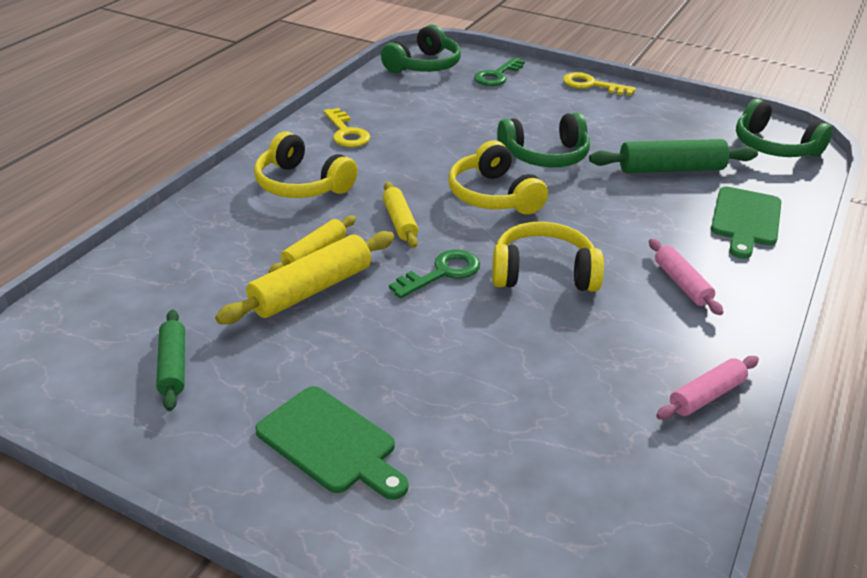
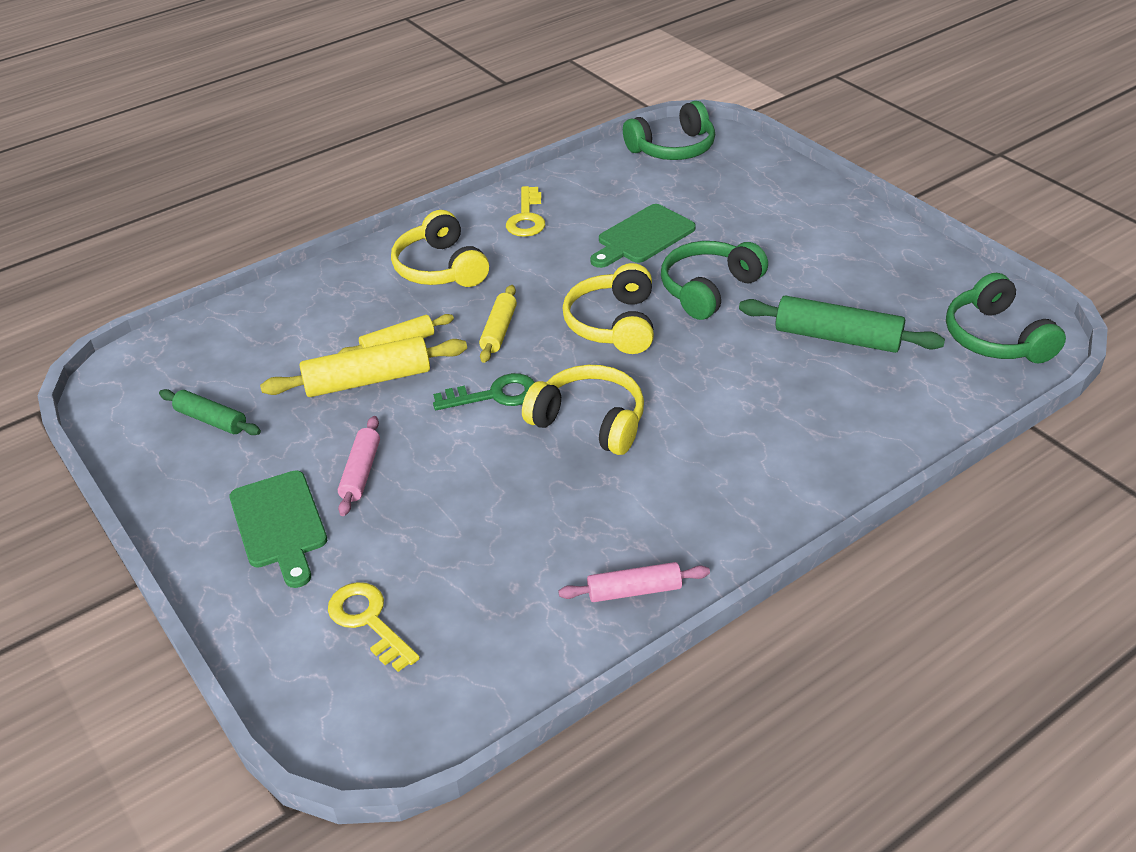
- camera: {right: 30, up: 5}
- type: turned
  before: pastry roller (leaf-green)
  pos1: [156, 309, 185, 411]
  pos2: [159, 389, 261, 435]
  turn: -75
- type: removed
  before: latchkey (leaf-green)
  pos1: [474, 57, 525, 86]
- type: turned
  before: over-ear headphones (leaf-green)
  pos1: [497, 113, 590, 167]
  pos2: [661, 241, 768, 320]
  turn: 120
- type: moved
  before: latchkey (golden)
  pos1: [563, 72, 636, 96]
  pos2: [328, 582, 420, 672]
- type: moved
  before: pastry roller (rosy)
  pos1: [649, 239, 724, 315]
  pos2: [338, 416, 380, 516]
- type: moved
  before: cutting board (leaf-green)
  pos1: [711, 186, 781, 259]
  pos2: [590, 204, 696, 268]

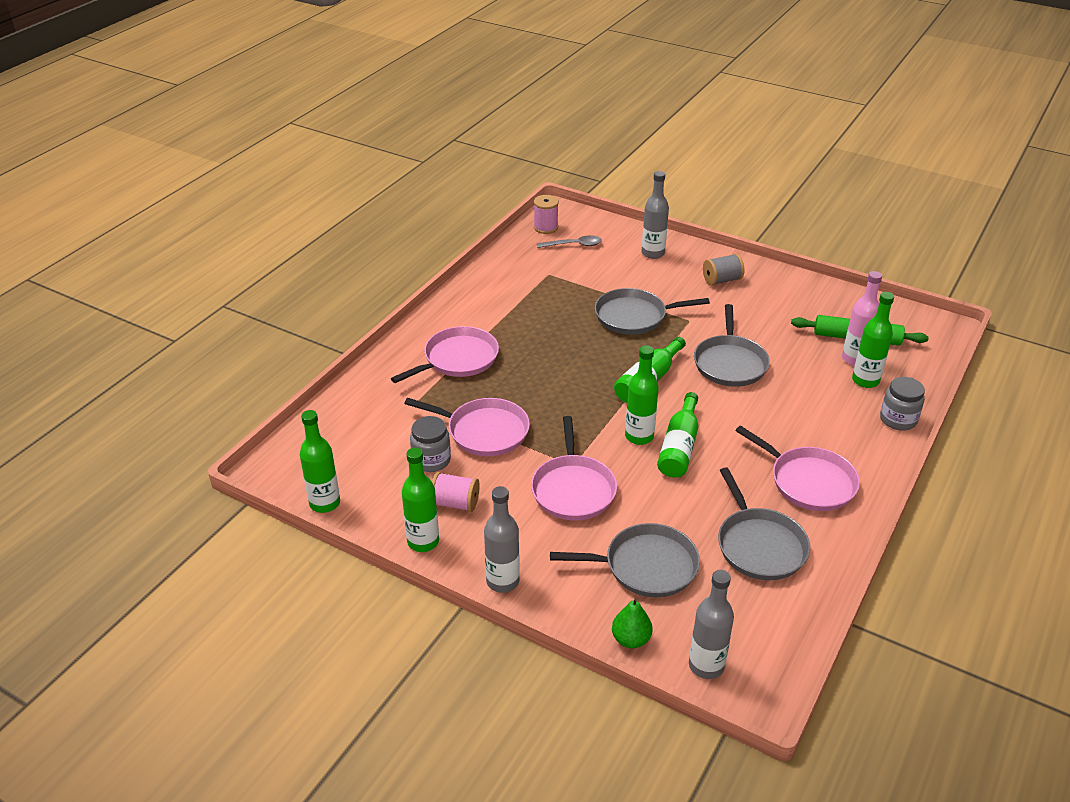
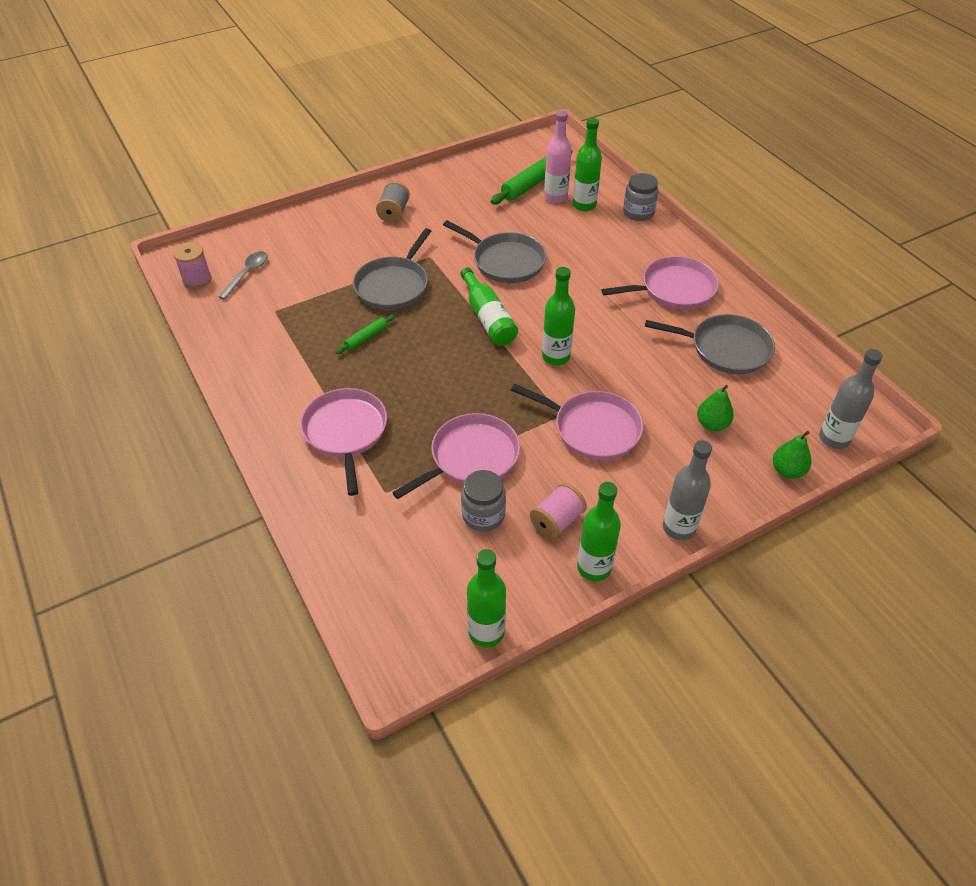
- camera: {right: -60, up: 10}
- type: replaced
  before: frying pan (ash-grey)
  after: pear (leaf-green)
  pos1: [550, 523, 700, 598]
  pos2: [697, 385, 734, 431]
- type: removed
  before: bottle (ash-grey)
  pos1: [642, 171, 669, 259]
- type: removed
  before: bottle (leaf-green)
  pos1: [657, 392, 698, 478]
- type: added
  after: pastry roller (leaf-green)
  pos2: [336, 314, 395, 354]

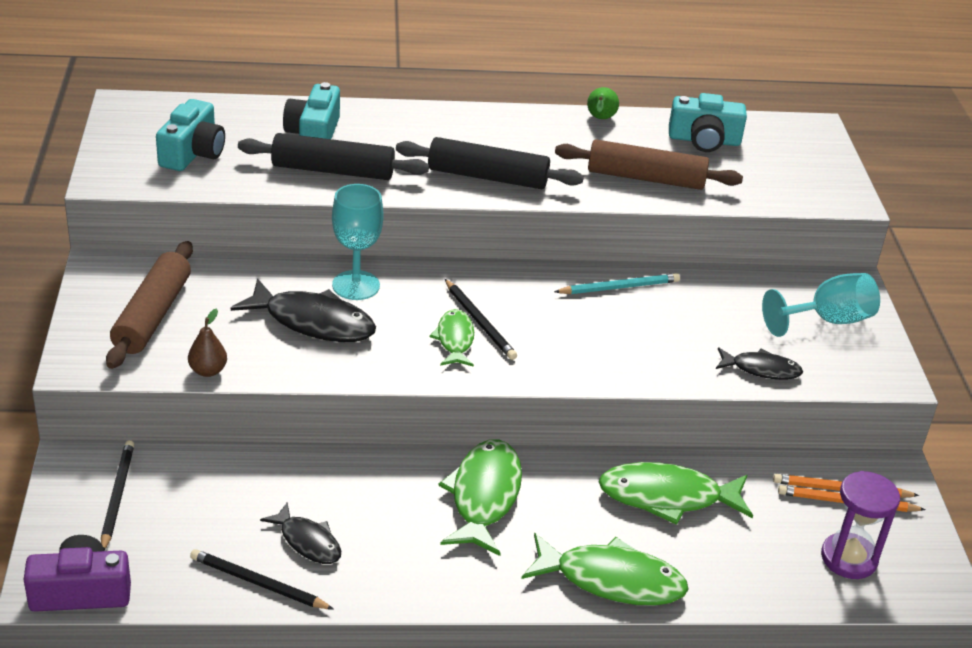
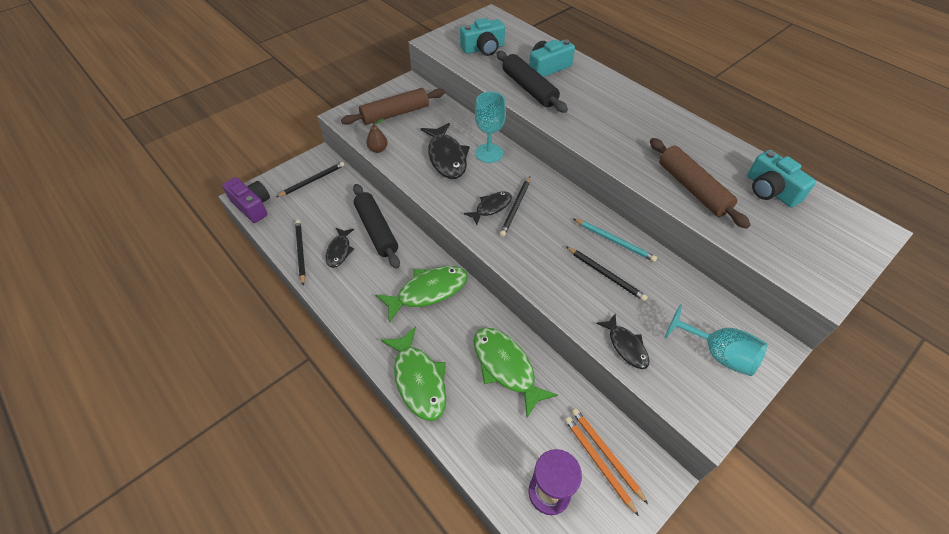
- camera: {right: 55, up: 15}
- type: moved
  before: pastry roller (ebony)
  pos1: [396, 137, 584, 189]
  pos2: [353, 184, 400, 269]
- type: recoloured
  before: fish (leaf-green)
  after: fish (ebony)
  pos1: [430, 309, 474, 367]
  pos2: [464, 191, 512, 225]
- type: removed
  before: pear (leaf-green)
  pos1: [587, 87, 619, 119]
- type: added
  after: lead pencil (ebony)
  pos2: [566, 246, 648, 301]

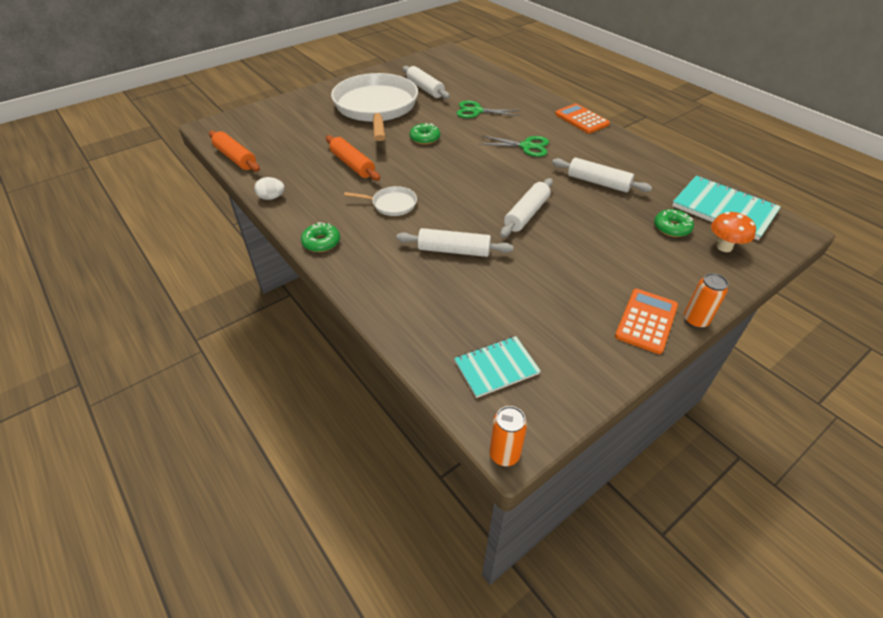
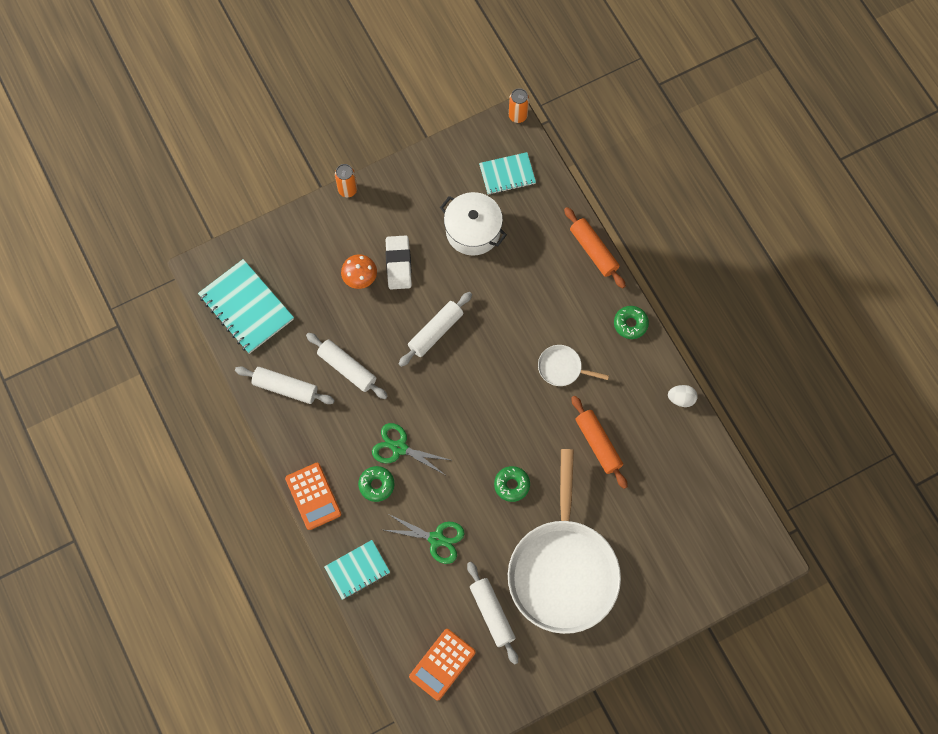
- camera: {right: -170, up: 25}
- type: moved
  before: pastry roller (orange)
  pos1: [209, 130, 260, 172]
  pos2: [564, 207, 626, 288]
- type: moved
  before: pastry roller (white)
  pos1: [396, 228, 513, 257]
  pos2: [235, 366, 335, 404]
- type: moved
  before: adding machine (orange)
  pos1: [615, 289, 678, 354]
  pos2: [409, 629, 476, 701]
- type: moved
  before: doughnut (leaf-green)
  pos1: [654, 209, 694, 237]
  pos2: [358, 466, 395, 502]
- type: moved
  before: toadstool (orange)
  pos1: [711, 212, 756, 252]
  pos2: [341, 254, 377, 289]
- type: added
  after: notebook (teal)
  pos2: [324, 540, 390, 600]
- type: added
  after: eraser (white)
  pos2: [386, 235, 412, 289]
- type: added
  after: pot (white)
  pos2: [440, 192, 507, 256]

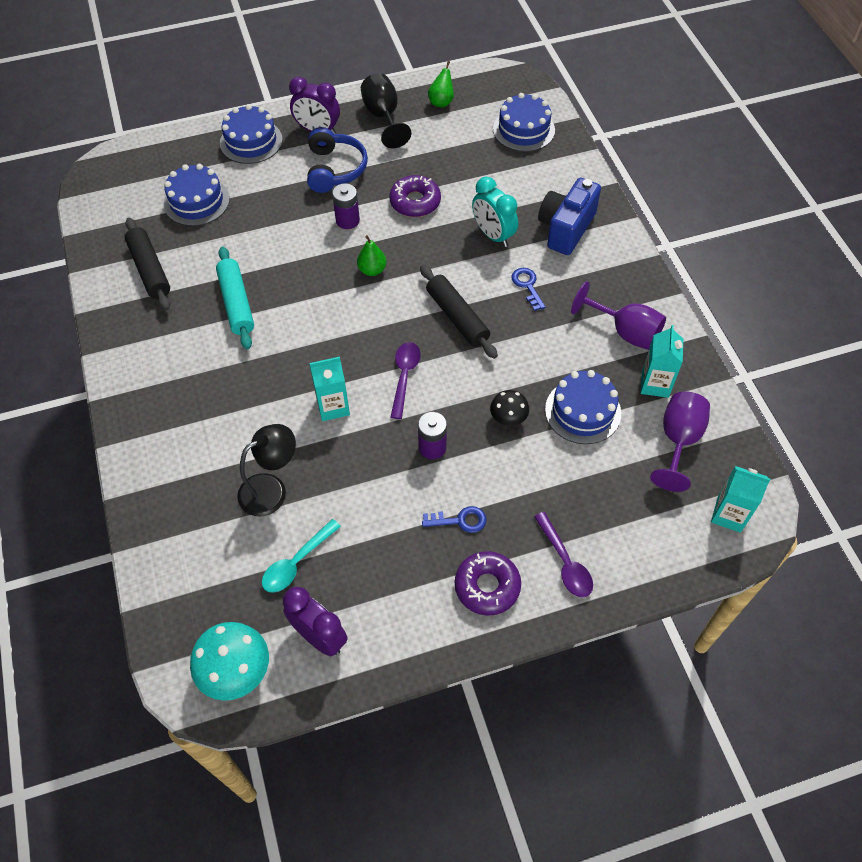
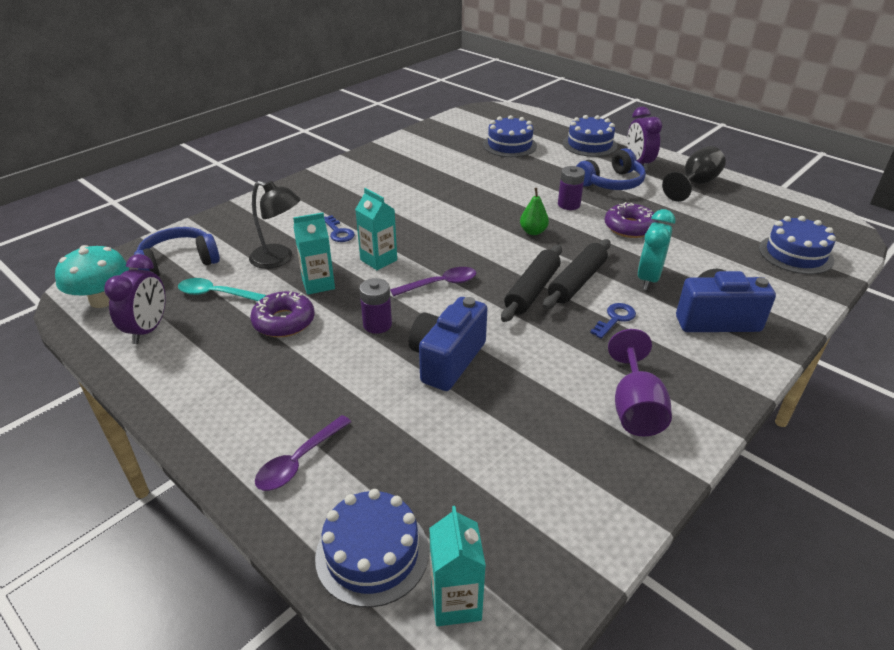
- camera: {right: 60, up: -20}
- type: moved
  before: pastry roller (ebony)
  pos1: [125, 218, 170, 311]
  pos2: [543, 239, 611, 309]
- type: removed
  before: pastry roller (teal)
  pos1: [216, 247, 254, 349]
- type: moved
  before: latchkey (royal blue)
  pos1: [422, 506, 486, 533]
  pos2: [324, 215, 355, 242]
- type: removed
  before: pear (leaf-green)
  pos1: [428, 61, 454, 107]
- type: moved
  before: doughnut (violet)
  pos1: [455, 551, 521, 616]
  pos2: [250, 291, 315, 337]
- type: replaced
  before: toadstool (ebony)
  after: photo camera (royal blue)
  pos1: [490, 390, 529, 426]
  pos2: [409, 297, 487, 391]
- type: moved
  before: cake (royal blue)
  pos1: [545, 370, 621, 444]
  pos2: [315, 489, 429, 607]
- type: moved
  before: carton (teal)
  pos1: [641, 325, 684, 398]
  pos2: [293, 212, 335, 295]
- type: removed
  before: goblet (violet)
  pos1: [650, 391, 710, 492]
- type: added
  after: over-ear headphones (royal blue)
  pos2: [134, 227, 220, 276]

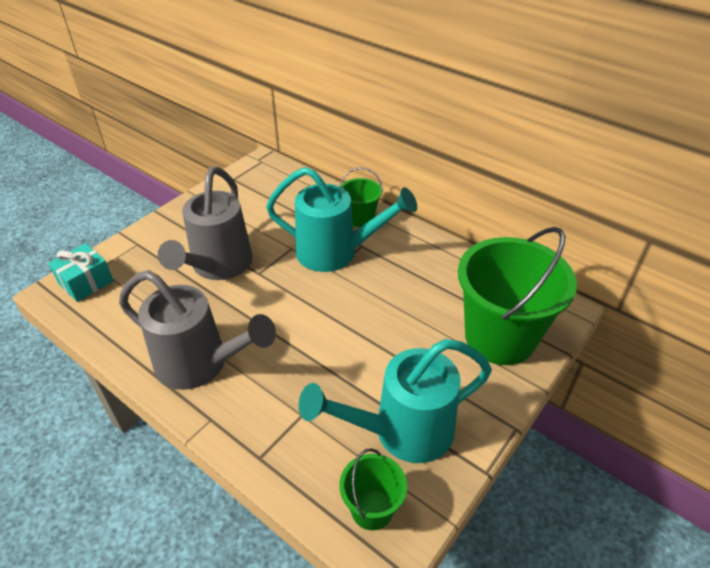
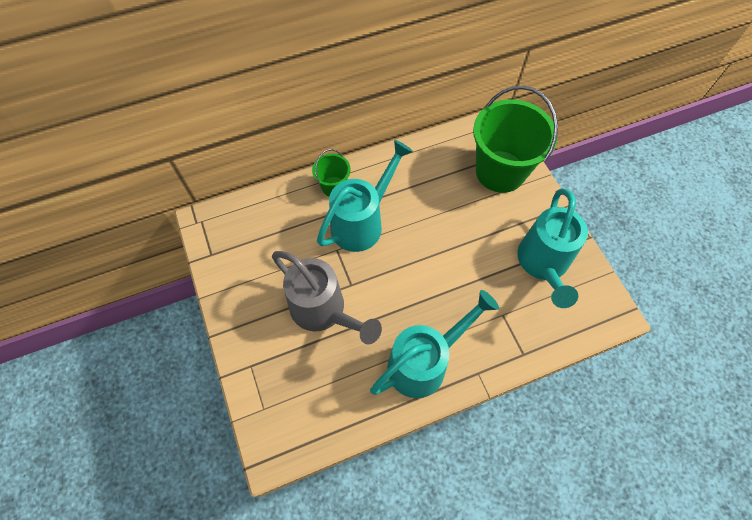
- camera: {right: -60, up: 20}
- type: removed
  before: gift (teal)
  pos1: [48, 243, 114, 302]
- type: recoloured
  before: watering can (ash-grey)
  after: watering can (teal)
  pos1: [119, 270, 276, 390]
  pos2: [370, 290, 499, 398]
- type: removed
  before: sand bucket (leaf-green)
  pos1: [340, 448, 407, 530]

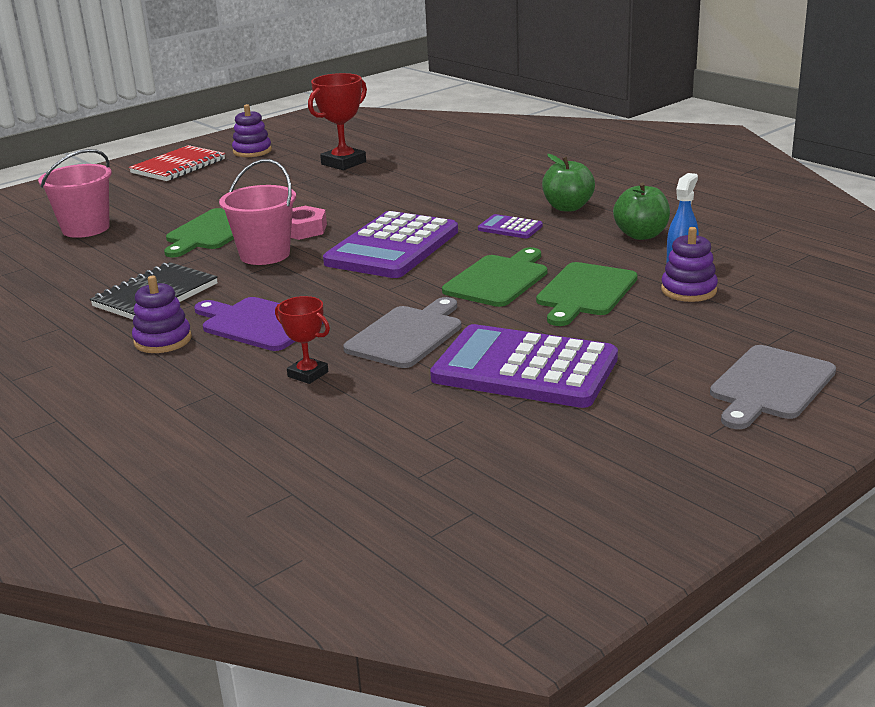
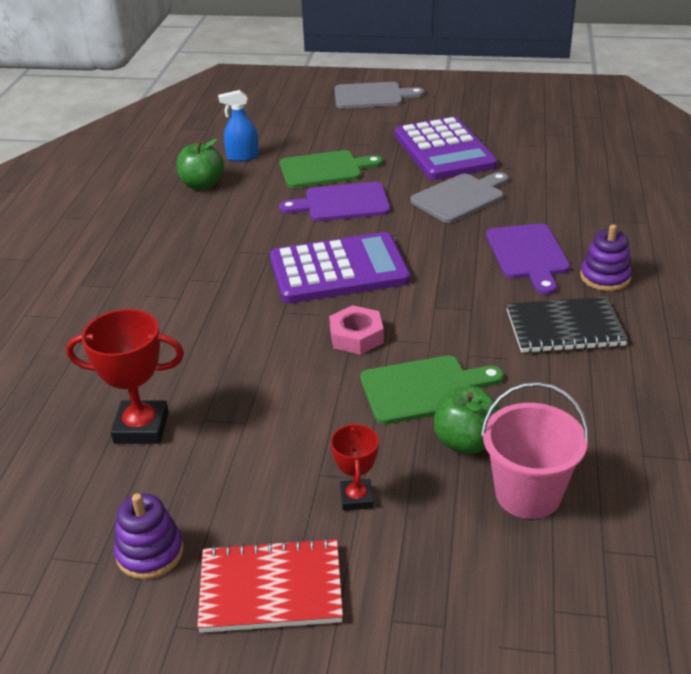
- camera: {right: -130, up: 10}
- type: removed
  before: sand bucket (rosy)
  pos1: [219, 159, 296, 265]
- type: moved
  before: prize cup (scarlet)
  pos1: [275, 296, 330, 384]
  pos2: [330, 423, 379, 511]
- type: turned
  before: cutting board (ash-grey)
  pos1: [343, 297, 462, 368]
  pos2: [410, 172, 509, 223]
  turn: 150
- type: recoloured
  before: cutting board (leaf-green)
  after: cutting board (violet)
  pos1: [442, 247, 547, 307]
  pos2: [279, 182, 390, 221]
- type: removed
  before: adding machine (violet)
  pos1: [478, 214, 543, 238]
- type: moved
  before: apple fruit (leaf-green)
  pos1: [542, 154, 595, 212]
  pos2: [434, 386, 500, 454]
- type: removed
  before: stacking rings (violet)
  pos1: [661, 227, 718, 302]

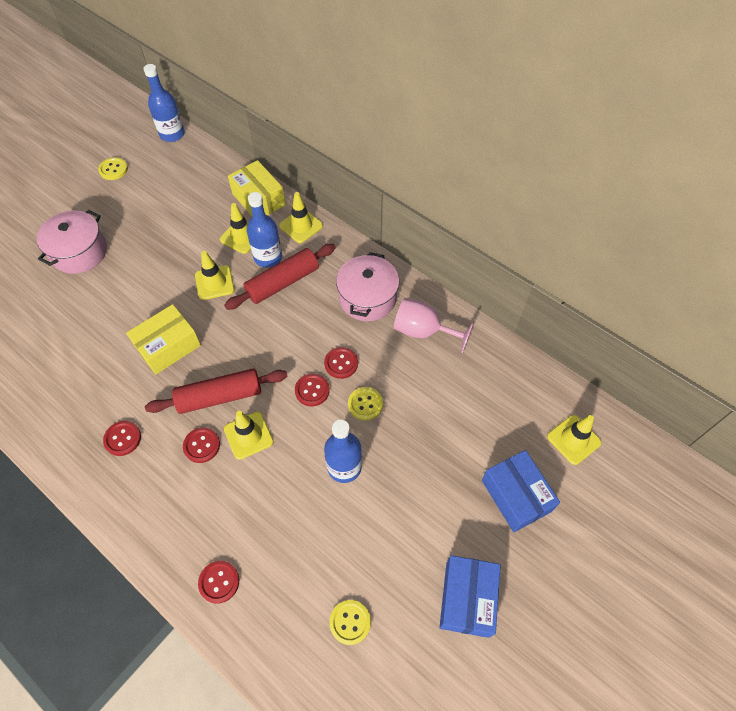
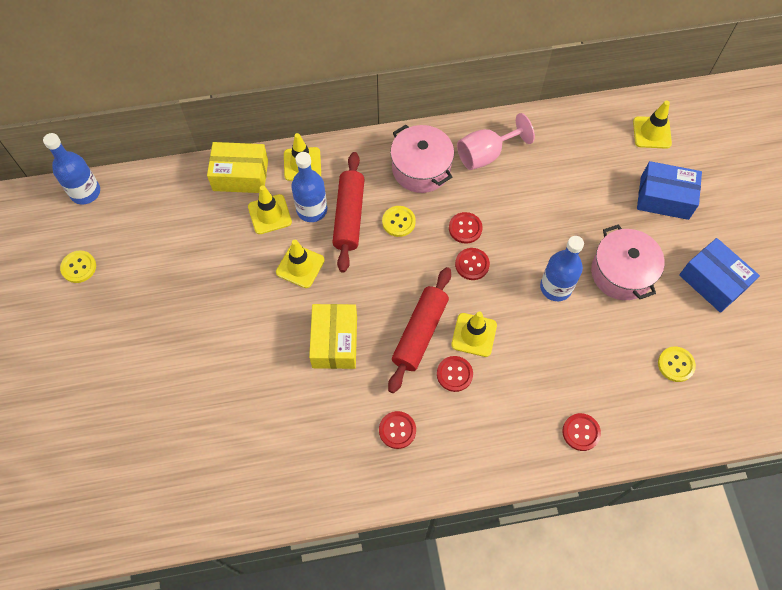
- camera: {right: -50, up: 5}
- type: moved
  before: pot (rosy)
  pos1: [37, 210, 107, 274]
  pos2: [591, 224, 665, 300]
- type: moved
  before: button (golden)
  pos1: [348, 387, 383, 420]
  pos2: [382, 206, 416, 237]

